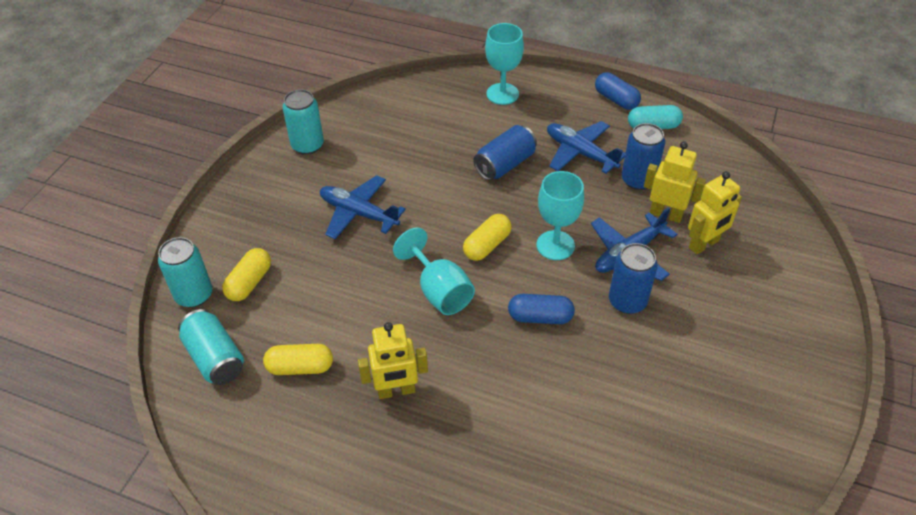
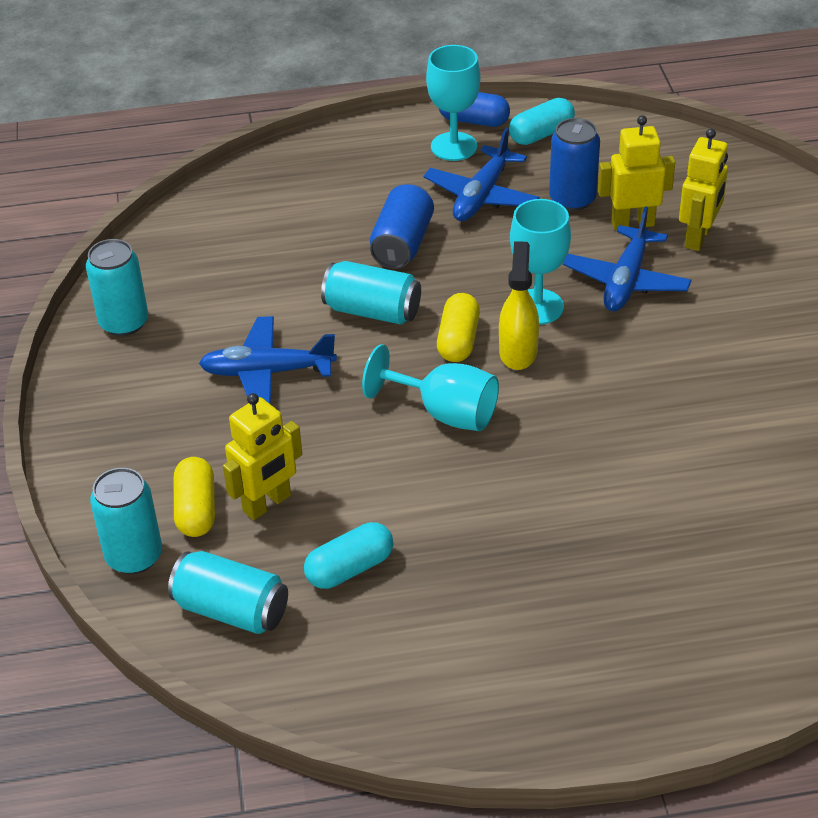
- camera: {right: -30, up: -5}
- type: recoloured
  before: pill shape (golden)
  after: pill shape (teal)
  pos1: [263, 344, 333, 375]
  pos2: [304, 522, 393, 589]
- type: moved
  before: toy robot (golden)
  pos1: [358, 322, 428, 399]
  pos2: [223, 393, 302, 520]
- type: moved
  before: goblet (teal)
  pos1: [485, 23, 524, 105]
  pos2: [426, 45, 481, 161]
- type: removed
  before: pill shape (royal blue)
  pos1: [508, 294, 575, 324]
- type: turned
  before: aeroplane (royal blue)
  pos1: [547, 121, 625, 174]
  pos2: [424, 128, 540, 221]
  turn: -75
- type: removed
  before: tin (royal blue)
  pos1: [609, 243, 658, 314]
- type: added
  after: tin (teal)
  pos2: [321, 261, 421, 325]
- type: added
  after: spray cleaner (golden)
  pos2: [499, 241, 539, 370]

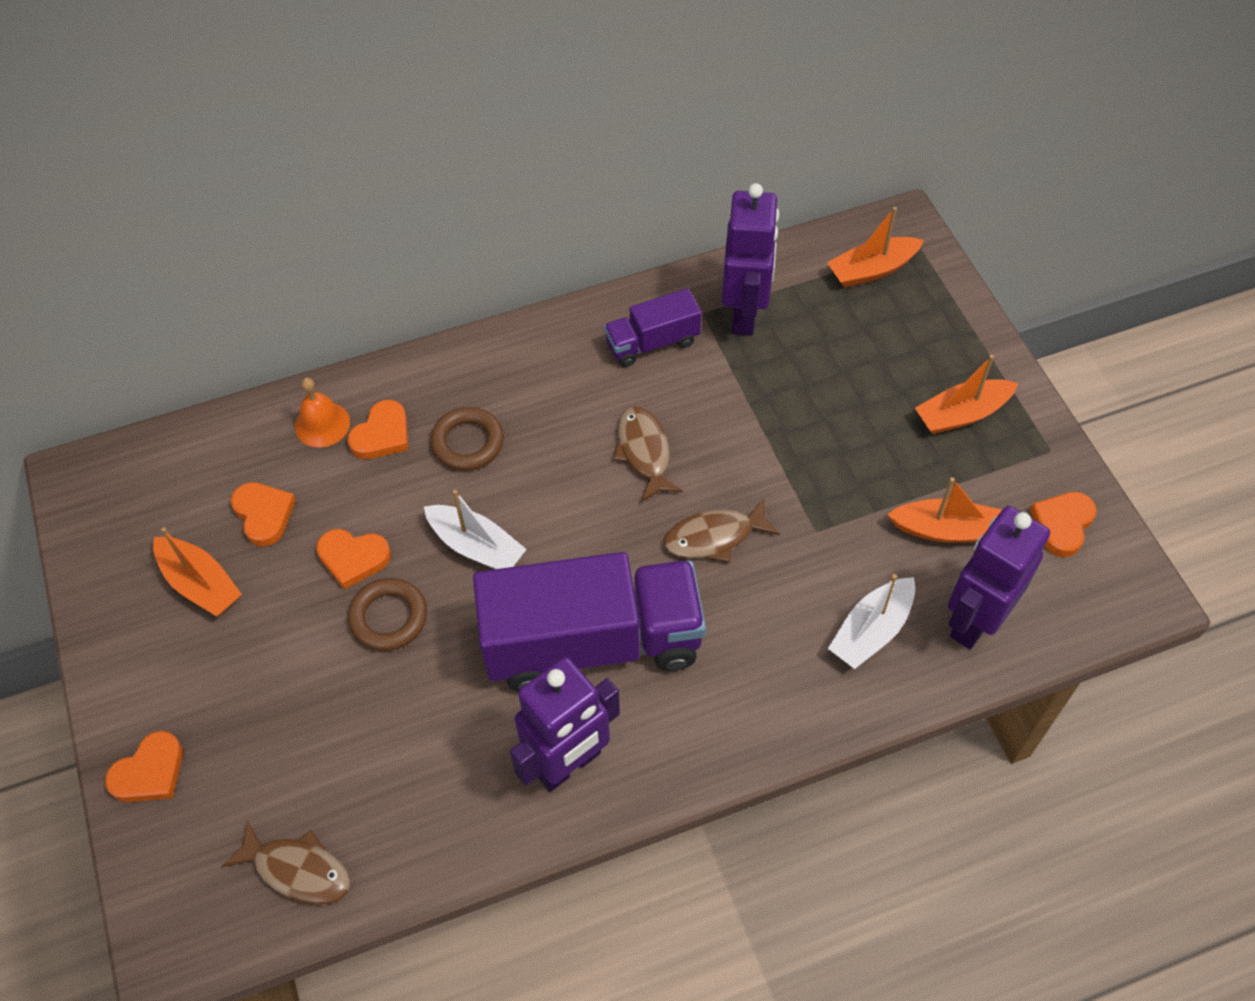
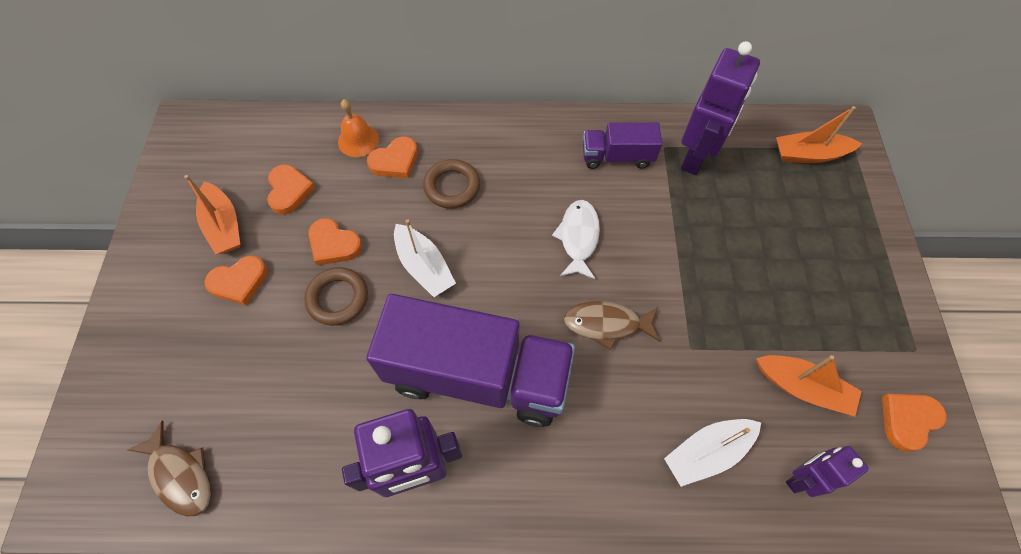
- camera: {right: 20, up: 5}
- type: moved
  before: heart shape (orange)
  pos1: [105, 731, 183, 802]
  pos2: [205, 255, 268, 305]
- type: recoloured
  before: fish (russet)
  after: fish (white)
  pos1: [613, 407, 683, 502]
  pos2: [552, 200, 600, 279]
- type: removed
  before: boat (orange)
  pos1: [915, 355, 1018, 434]
- type: resized
  before: toy robot (violet)
  pos1: [948, 506, 1050, 649]
  pos2: [786, 446, 869, 497]
  scale: 0.59

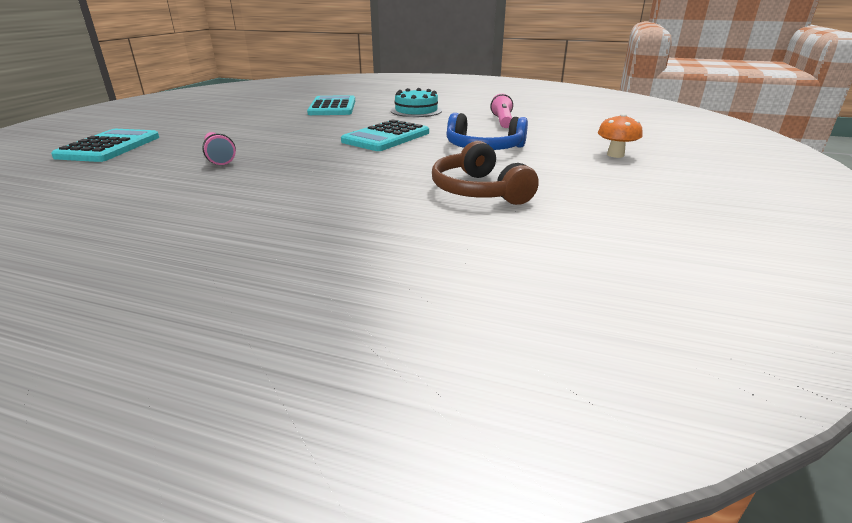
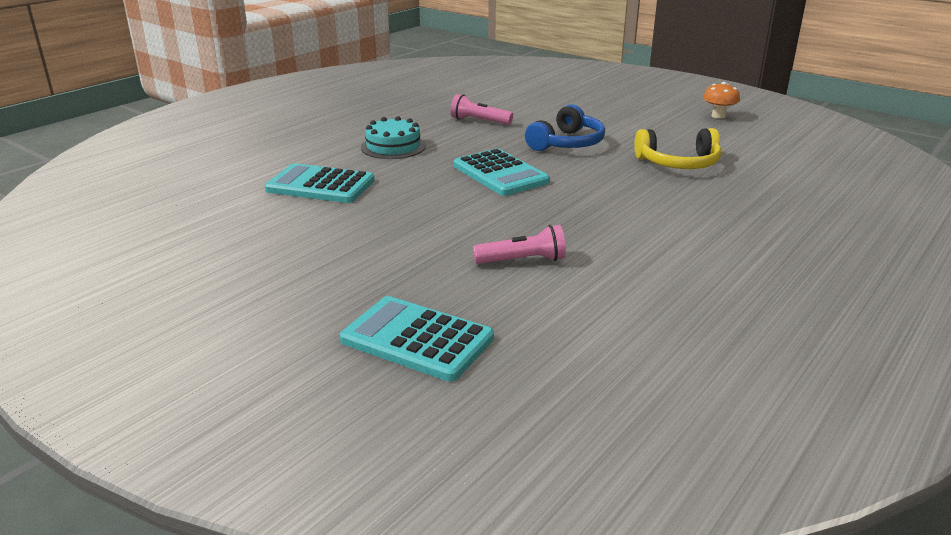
- camera: {right: -70, up: 0}
- type: recoloured
  before: over-ear headphones (russet)
  after: over-ear headphones (golden)
  pos1: [432, 141, 539, 205]
  pos2: [634, 128, 721, 169]
- type: moved
  before: toadstool (orange)
  pos1: [598, 113, 643, 158]
  pos2: [703, 82, 740, 119]

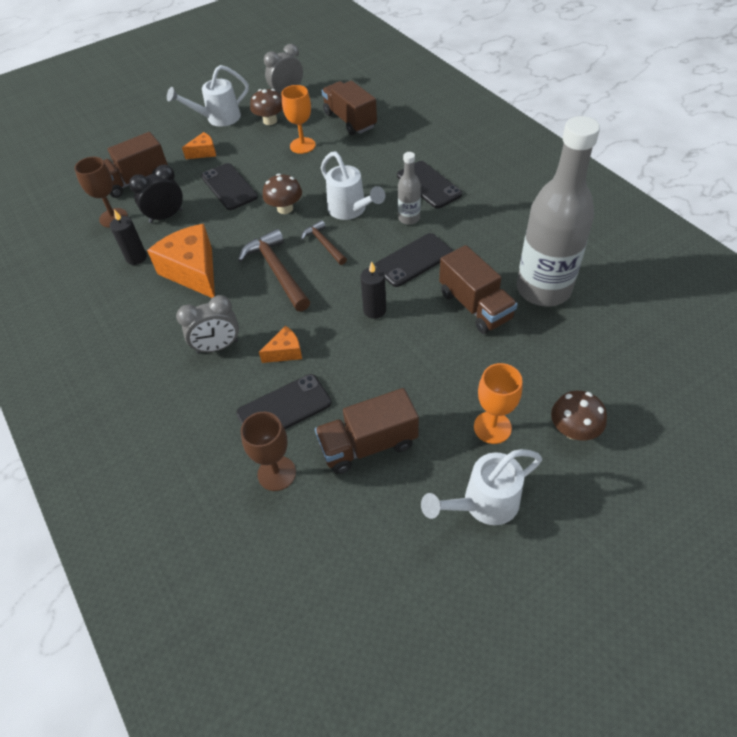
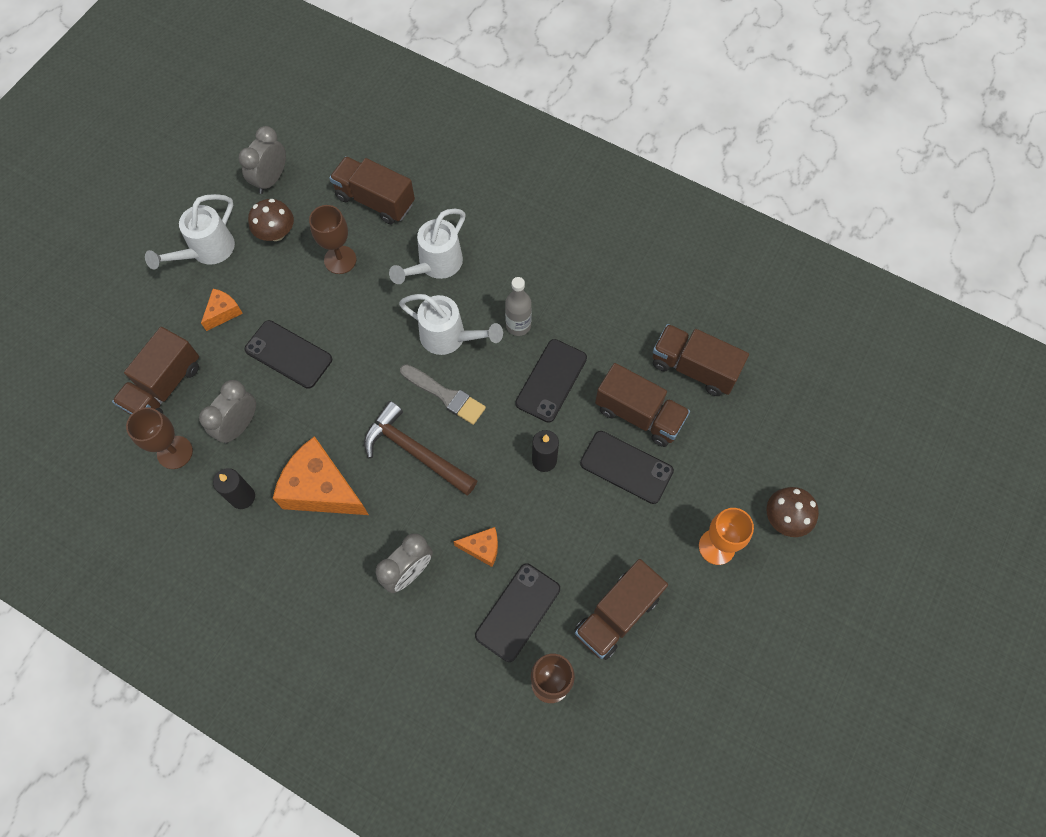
- camera: {right: -30, up: 15}
- type: recoloured
  before: bedside clock (ebony)
  after: bedside clock (ash-grey)
  pos1: [129, 165, 183, 223]
  pos2: [199, 380, 256, 444]
- type: turned
  before: piece of cheese (orange)
  pos1: [259, 326, 302, 363]
  pos2: [453, 527, 498, 567]
  turn: 60
- type: removed
  before: toadstool (russet)
  pos1: [263, 174, 302, 214]
- type: recoloured
  before: goblet (orange)
  after: goblet (russet)
  pos1: [282, 85, 316, 154]
  pos2: [309, 205, 357, 274]
- type: replaced
  before: claw hammer (russet)
  after: brush (ash-grey)
  pos1: [301, 220, 347, 265]
  pos2: [400, 364, 486, 425]
- type: moved
  before: phone (ebony)
  pos1: [397, 161, 462, 208]
  pos2: [580, 431, 674, 504]
- type: moved
  before: watering can (white)
  pos1: [421, 449, 542, 525]
  pos2: [389, 209, 466, 284]
- type: replaced
  before: bottle (ash-grey)
  after: toy truck (russet)
  pos1: [517, 116, 600, 306]
  pos2: [653, 324, 749, 396]

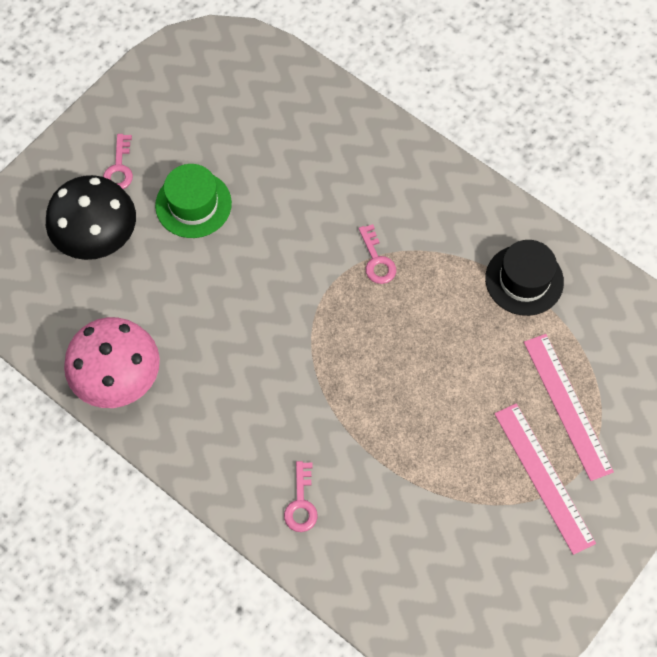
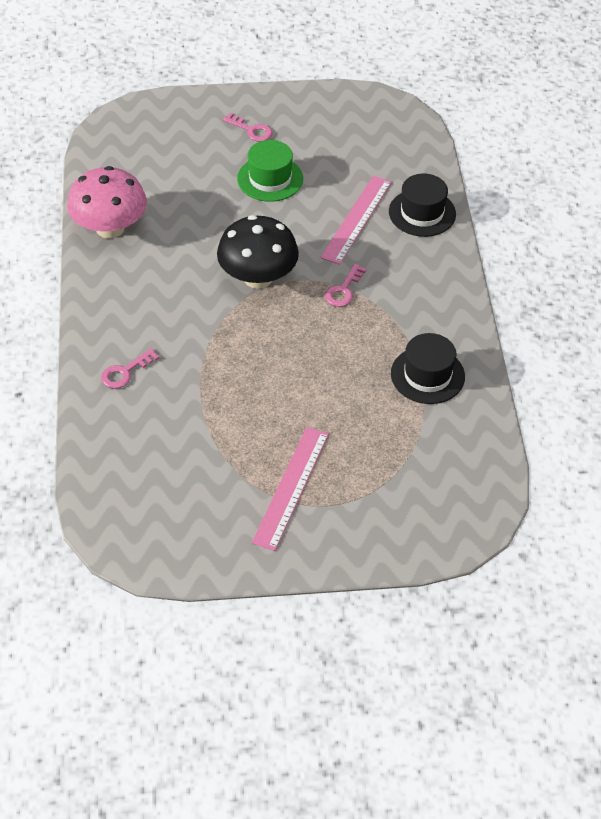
- camera: {right: 45, up: -15}
- type: moved
  before: toadstool (ebony)
  pos1: [46, 175, 136, 260]
  pos2: [217, 215, 299, 289]
- type: turned
  before: latchkey (rosy)
  pos1: [103, 134, 133, 189]
  pos2: [223, 113, 273, 142]
  turn: -105
- type: moved
  before: ruler (rosy)
  pos1: [524, 334, 614, 481]
  pos2: [320, 176, 392, 265]
- type: added
  after: tall hat (ebony)
  pos2: [389, 174, 456, 237]

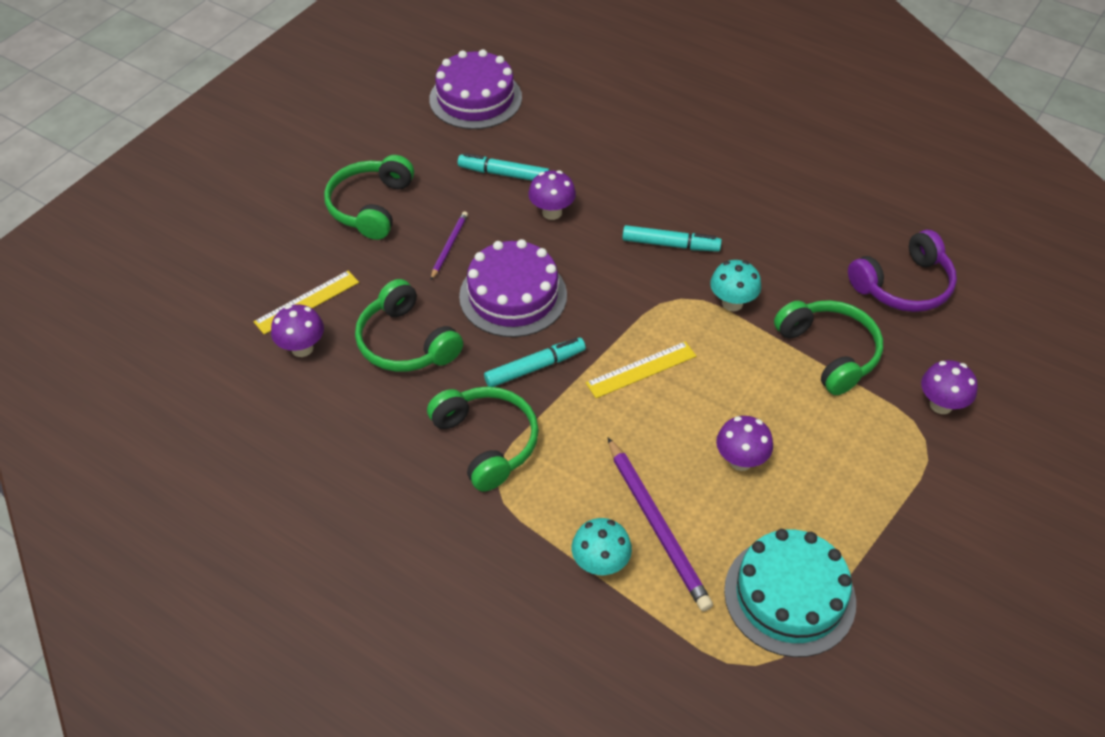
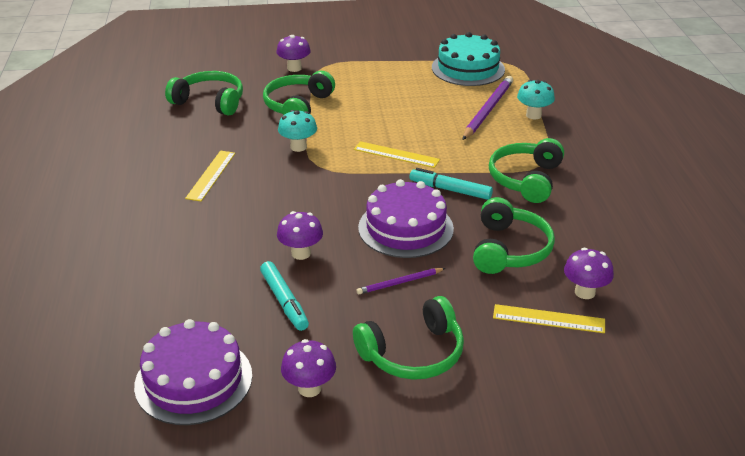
- camera: {right: -130, up: -15}
- type: removed
  before: marker (teal)
  pos1: [622, 225, 722, 252]
- type: moved
  before: toadstool (violet)
  pos1: [716, 416, 773, 471]
  pos2: [281, 339, 336, 397]
- type: recoloured
  before: over-ear headphones (violet)
  after: over-ear headphones (leaf-green)
  pos1: [848, 230, 957, 312]
  pos2: [165, 71, 243, 116]
- type: added
  after: ruler (golden)
  pos2: [185, 151, 235, 201]

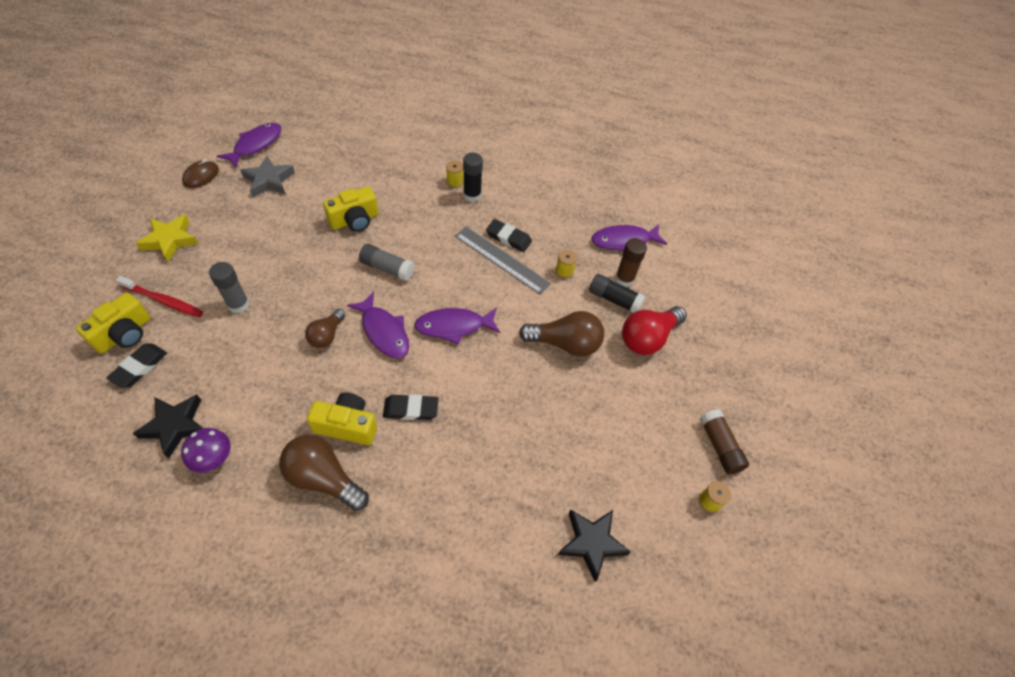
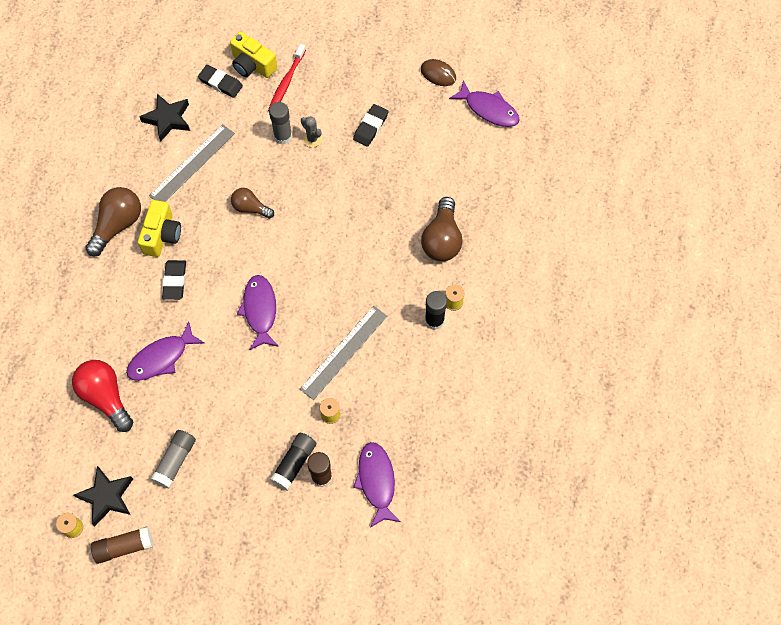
- camera: {right: 95, up: 10}
- type: removed
  before: star (golden)
  pos1: [135, 214, 198, 262]
- type: removed
  before: toadstool (violet)
  pos1: [181, 428, 231, 473]
- type: removed
  before: star (ash-grey)
  pos1: [240, 156, 295, 197]
- type: removed
  before: photo camera (golden)
  pos1: [323, 187, 379, 232]
- type: moved
  before: fish (violet)
  pos1: [347, 292, 409, 358]
  pos2: [126, 322, 204, 381]
- type: moved
  before: stick of glue (ash-grey)
  pos1: [359, 244, 415, 281]
  pos2: [151, 430, 196, 489]
- type: moved
  before: eraser (ebony)
  pos1: [486, 219, 532, 252]
  pos2: [353, 104, 388, 147]
- type: moved
  before: light bulb (russet)
  pos1: [519, 311, 604, 356]
  pos2: [421, 197, 463, 261]
- type: moved
  before: star (ebony)
  pos1: [558, 509, 631, 582]
  pos2: [74, 466, 133, 526]
- type: moved
  before: light bulb (scarlet)
  pos1: [622, 306, 687, 355]
  pos2: [72, 360, 133, 432]
- type: added
  after: ruler (ash-grey)
  pos2: [149, 124, 235, 202]
- type: added
  after: cactus (ash-grey)
  pos2: [301, 116, 322, 147]

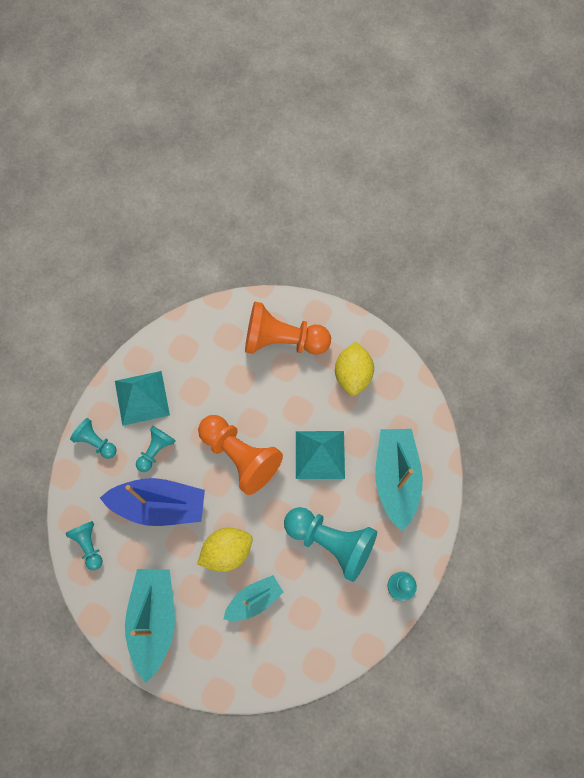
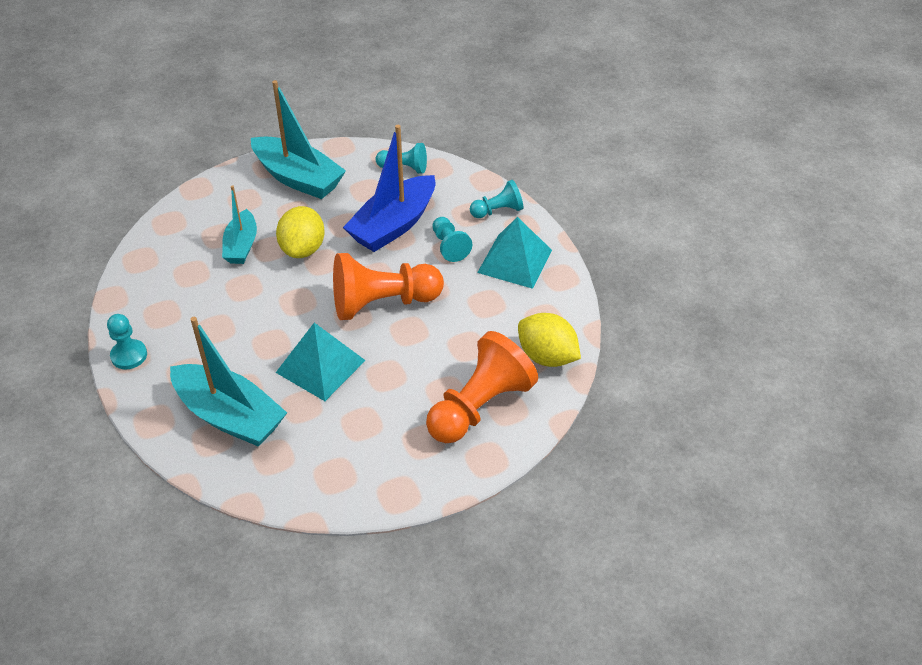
- camera: {right: 125, up: -25}
- type: removed
  before: game pawn (teal)
  pos1: [284, 507, 377, 582]
- type: moved
  before: lemon (golden)
  pos1: [335, 342, 374, 396]
  pos2: [518, 313, 581, 367]

